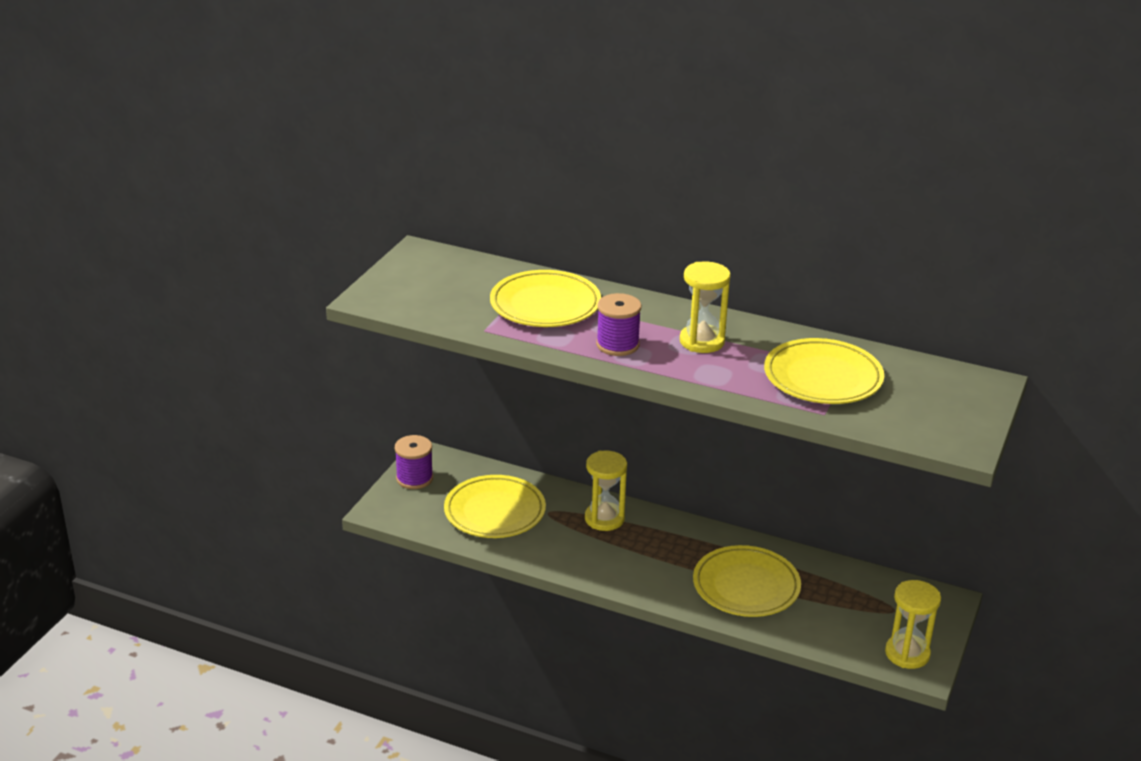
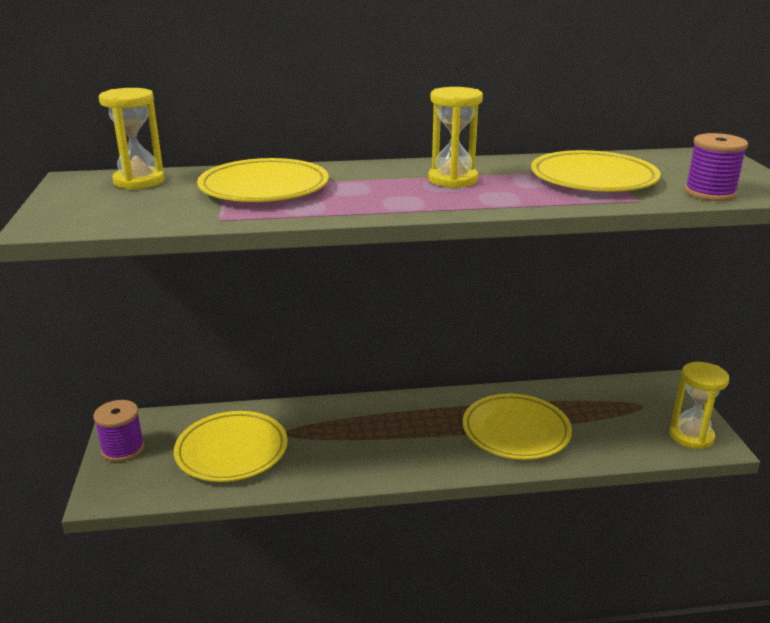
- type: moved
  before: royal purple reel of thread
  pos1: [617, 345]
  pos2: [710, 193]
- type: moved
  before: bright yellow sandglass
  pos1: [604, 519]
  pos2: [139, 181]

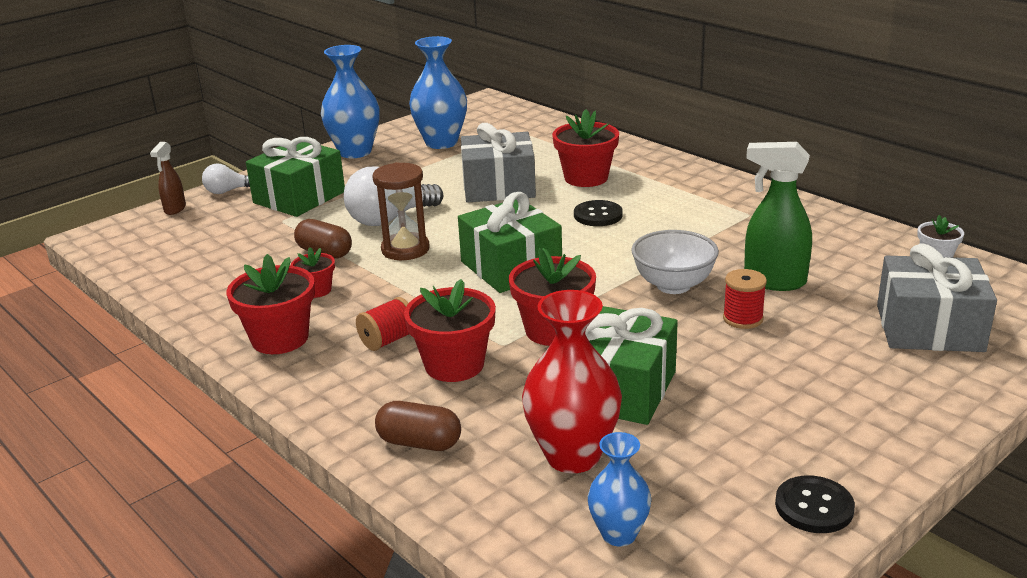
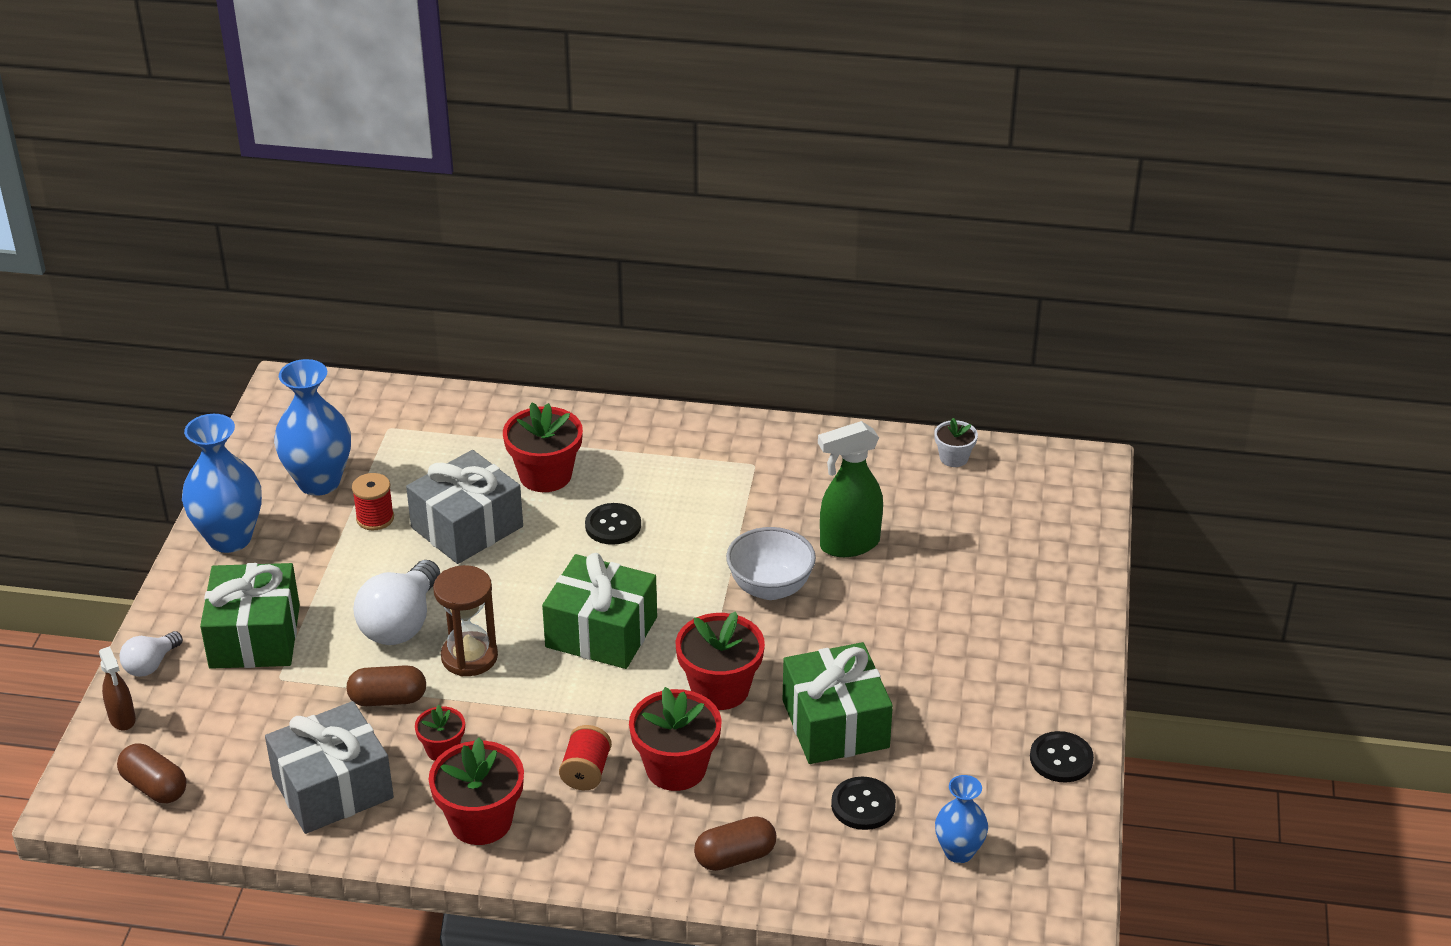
- type: moved
  before: gray gift
  pos1: [929, 328]
  pos2: [333, 788]
- type: moved
  before: red reel of thread
  pos1: [743, 319]
  pos2: [375, 518]
- type: replaced
  before: red vase
  after: ebony shirt button
  pos1: [573, 456]
  pos2: [863, 805]
- type: added
  after: dark brown pill shape
  pos2: [154, 787]

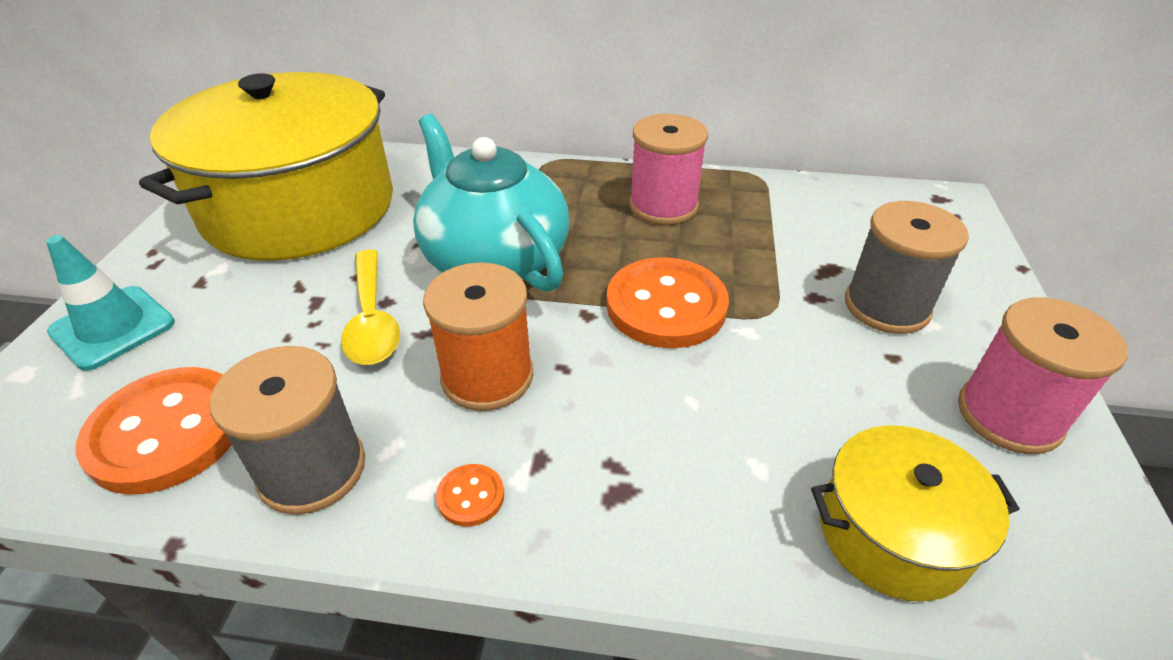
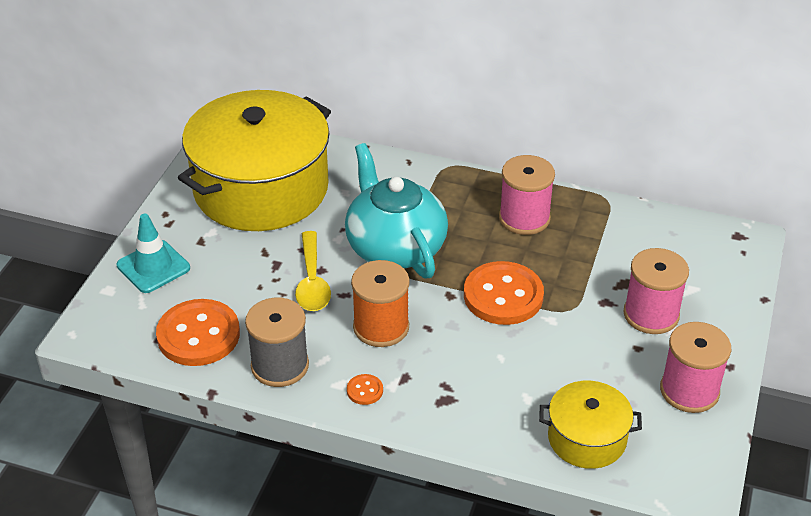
- type: recoloured
  before: gray reel of thread
  after: rose-pink reel of thread
  pos1: [886, 306]
  pos2: [651, 314]

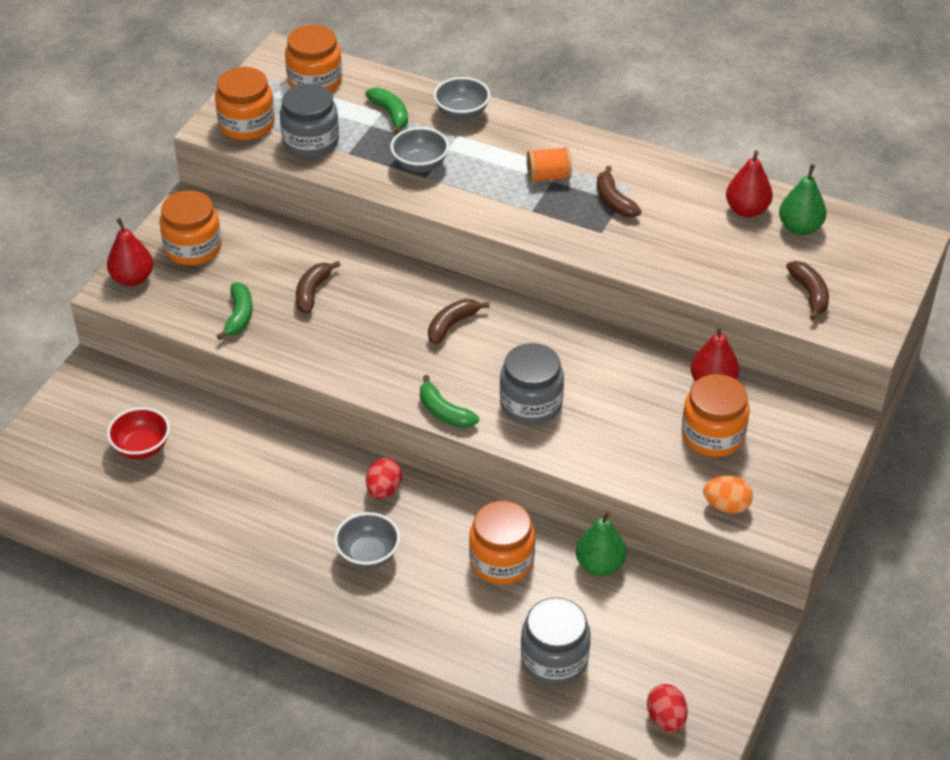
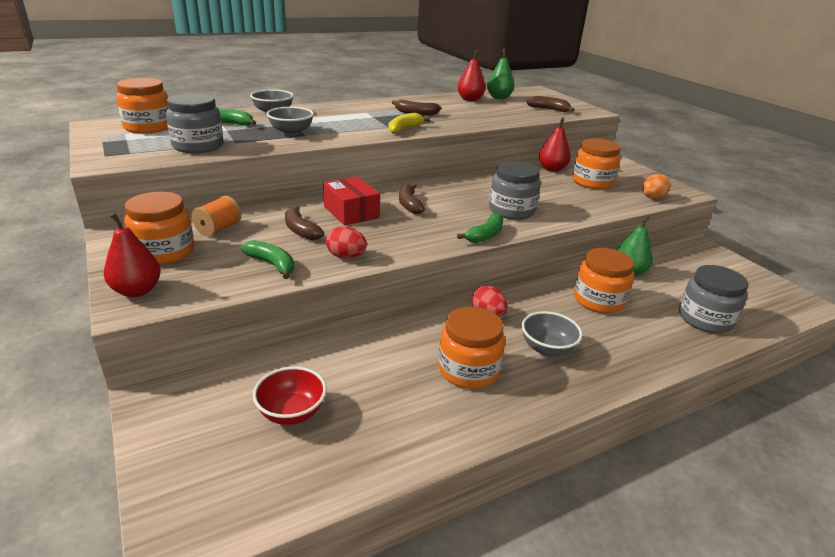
- type: moved
  before: orange-coloured preserve jar
  pos1: [247, 124]
  pos2: [468, 370]
- type: moved
  before: orange-coloured reel of thread
  pos1: [548, 177]
  pos2: [219, 229]
- type: turned
  before: leaf-green banana fruit
  pos1: [444, 412]
  pos2: [485, 235]
  turn: -45
- type: moved
  before: red egg
  pos1: [666, 719]
  pos2: [346, 256]
- type: added
  after: bright yellow banana fruit
  pos2: [404, 129]
- type: added
  after: red box
  pos2: [351, 212]

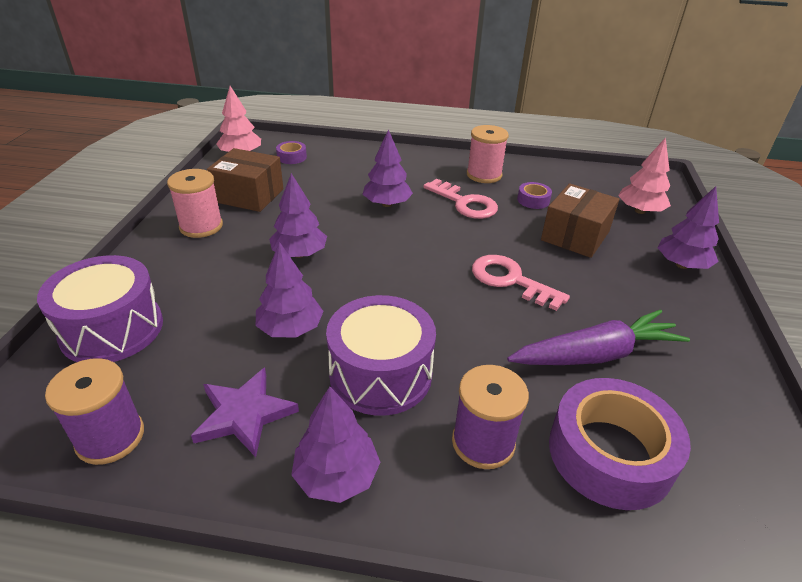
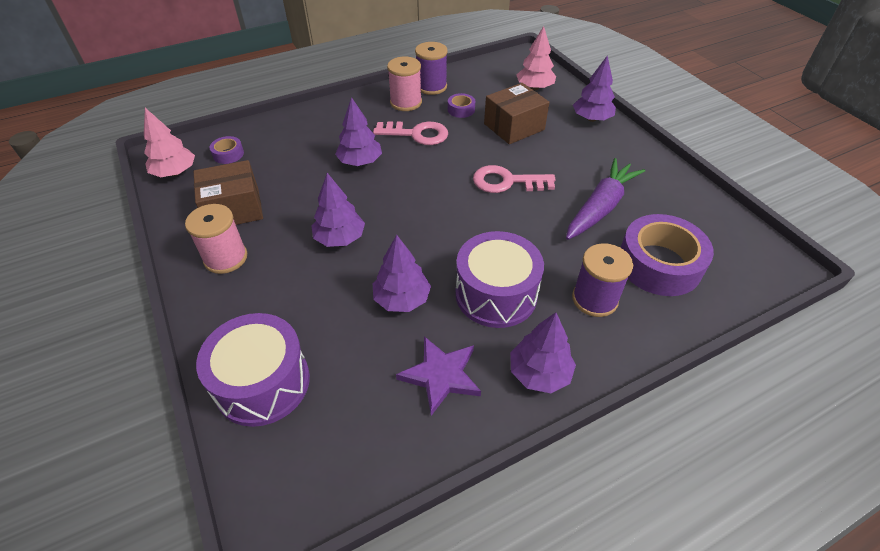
- type: turned
  before: dark brown box
  pos1: [575, 236]
  pos2: [514, 127]
  turn: 60
- type: moved
  before: royal purple reel of thread
  pos1: [110, 437]
  pos2: [431, 86]

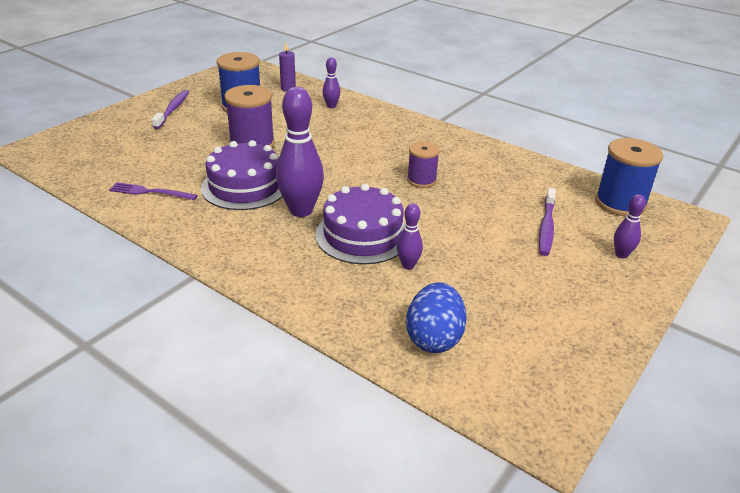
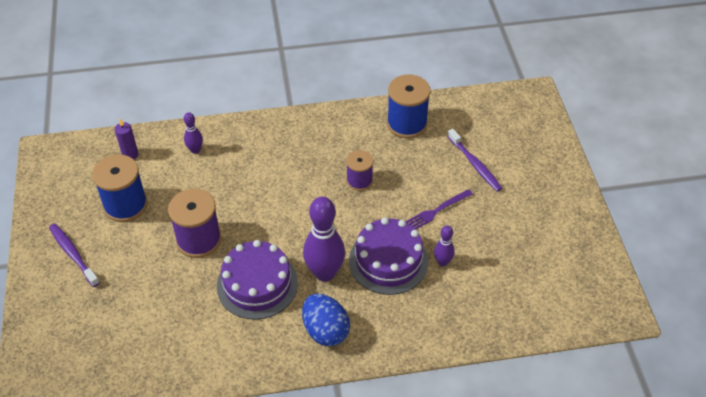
- type: moved
  before: royal blue reel of thread
  pos1: [620, 203]
  pos2: [407, 124]
- type: moved
  before: royal purple fork
  pos1: [150, 192]
  pos2: [437, 210]
- type: removed
  before: royal purple bowling pin
  pos1: [621, 254]
- type: moved
  before: royal blue egg
  pos1: [434, 338]
  pos2: [325, 330]

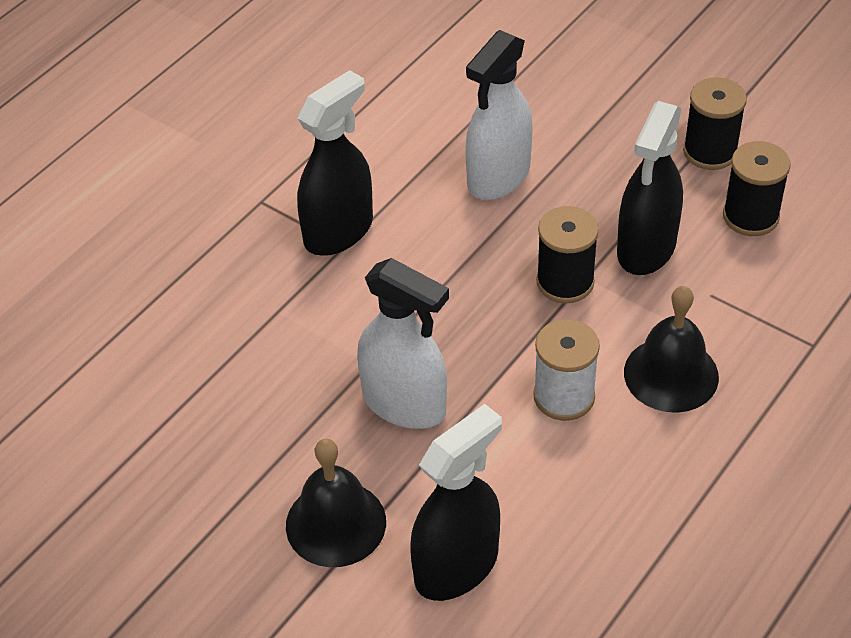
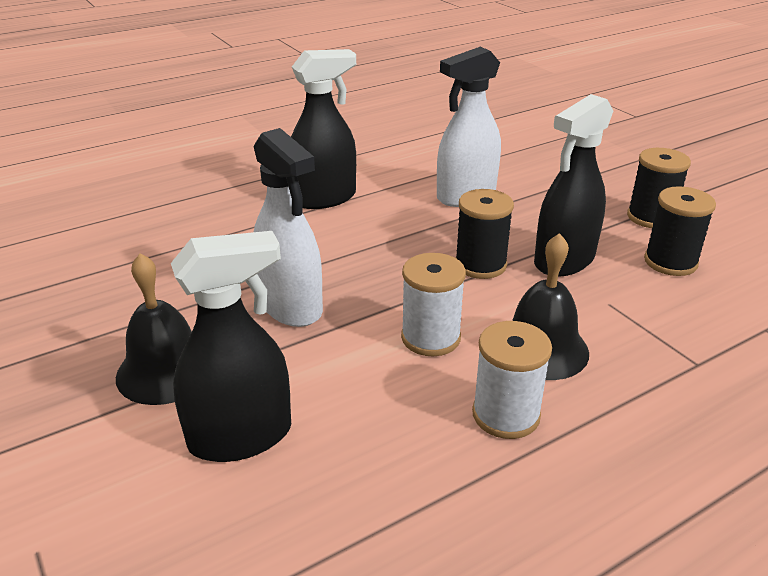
- type: added
  after: snow-white reel of thread
  pos2: [506, 415]

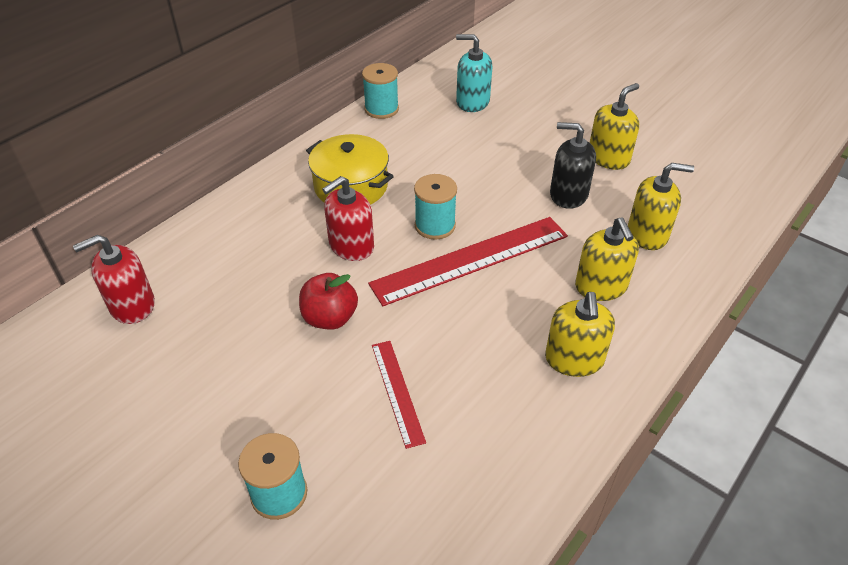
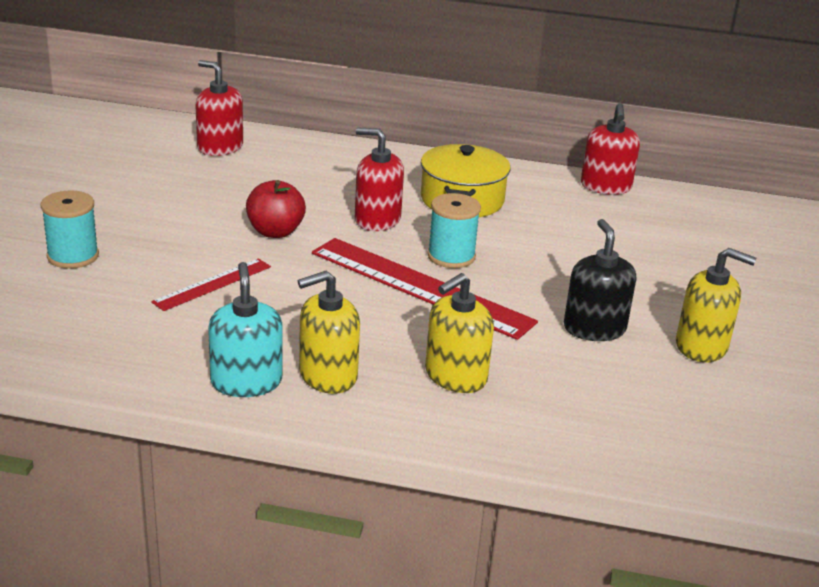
- type: moved
  before: turquoise pump bottle
  pos1: [472, 102]
  pos2: [246, 382]
- type: replaced
  before: turquoise reel of thread
  after: red pump bottle
  pos1: [381, 109]
  pos2: [605, 186]
- type: removed
  before: bright yellow pump bottle
  pos1: [647, 234]

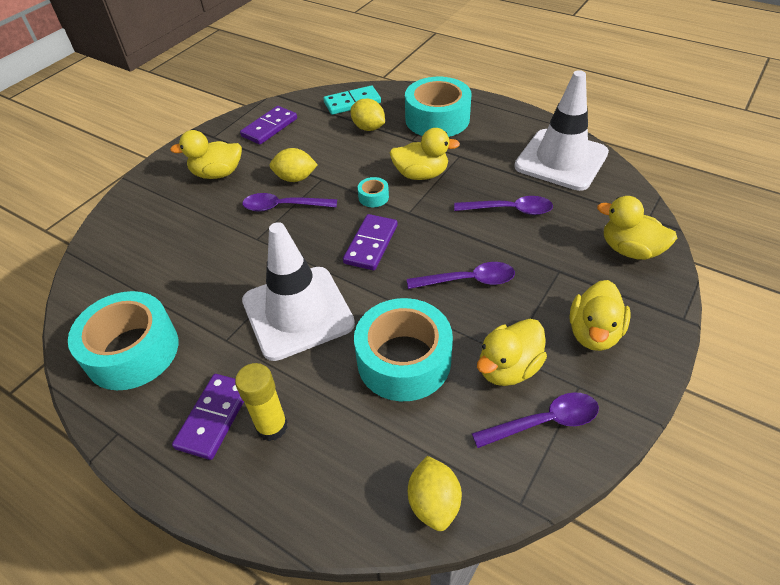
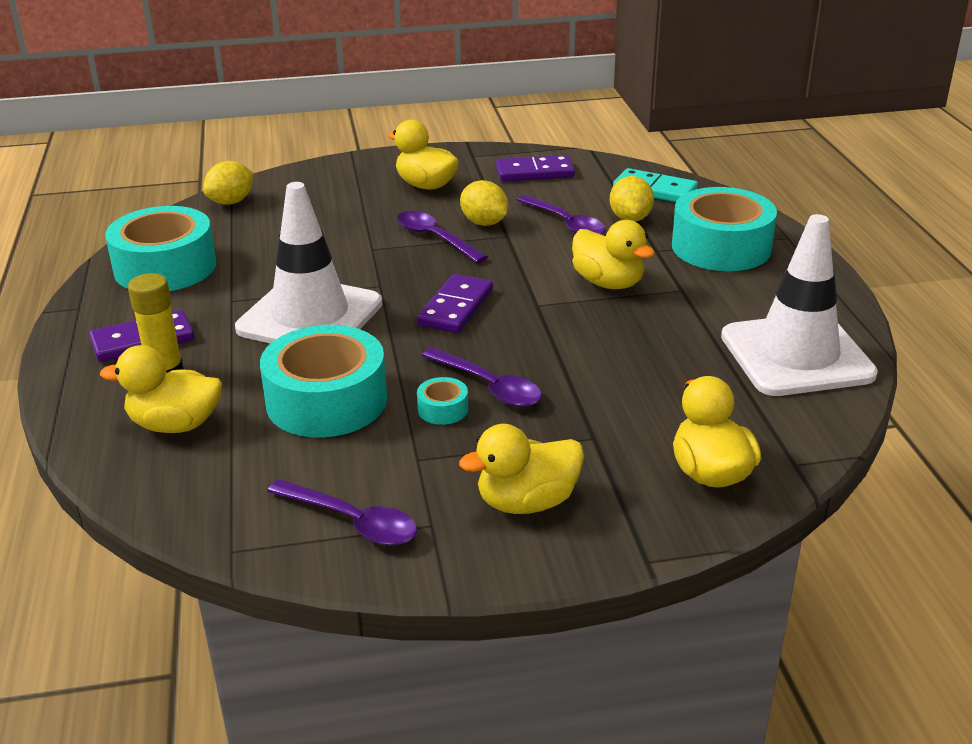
- type: moved
  before: turquoise tape
  pos1: [373, 197]
  pos2: [443, 409]
- type: moved
  before: royal purple tablespoon
  pos1: [509, 210]
  pos2: [565, 223]
- type: turned
  before: royal purple domino tile
  pos1: [371, 244]
  pos2: [455, 307]
  turn: -45
- type: moved
  before: bright yellow rubber duck
  pos1: [508, 368]
  pos2: [175, 425]
- type: moved
  before: bright yellow lemon
  pos1: [434, 503]
  pos2: [231, 202]

